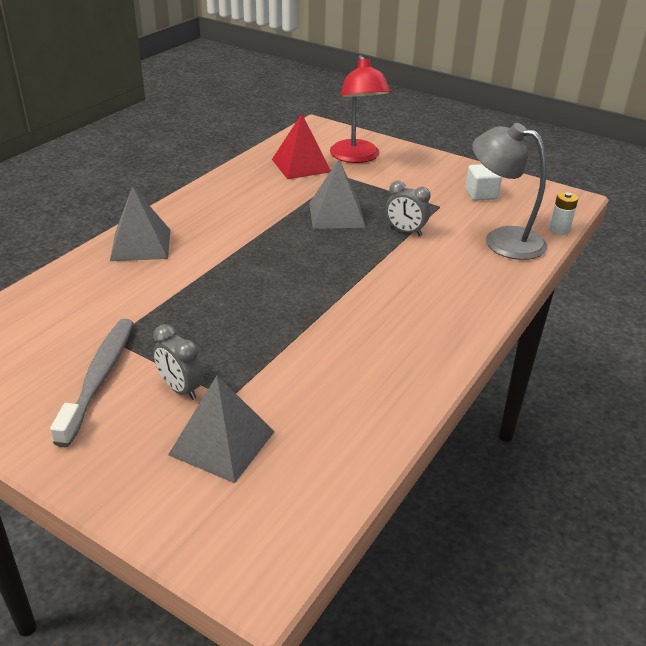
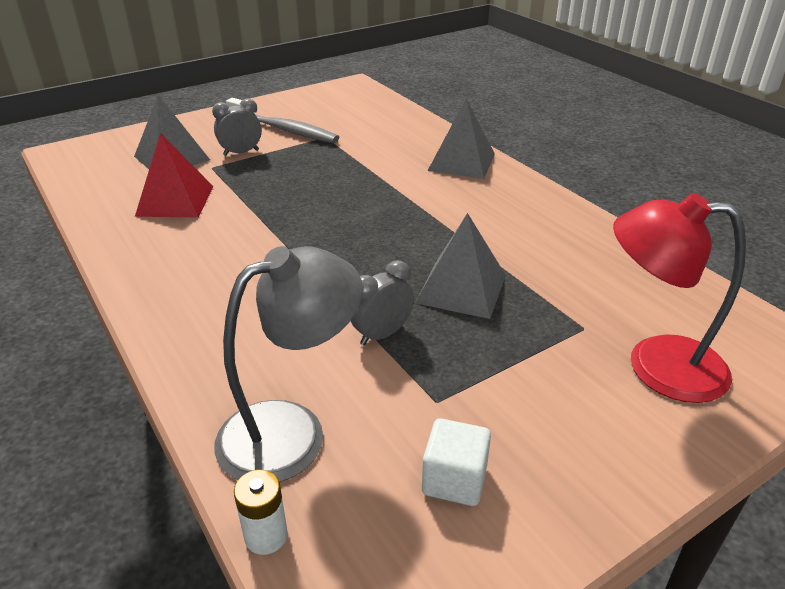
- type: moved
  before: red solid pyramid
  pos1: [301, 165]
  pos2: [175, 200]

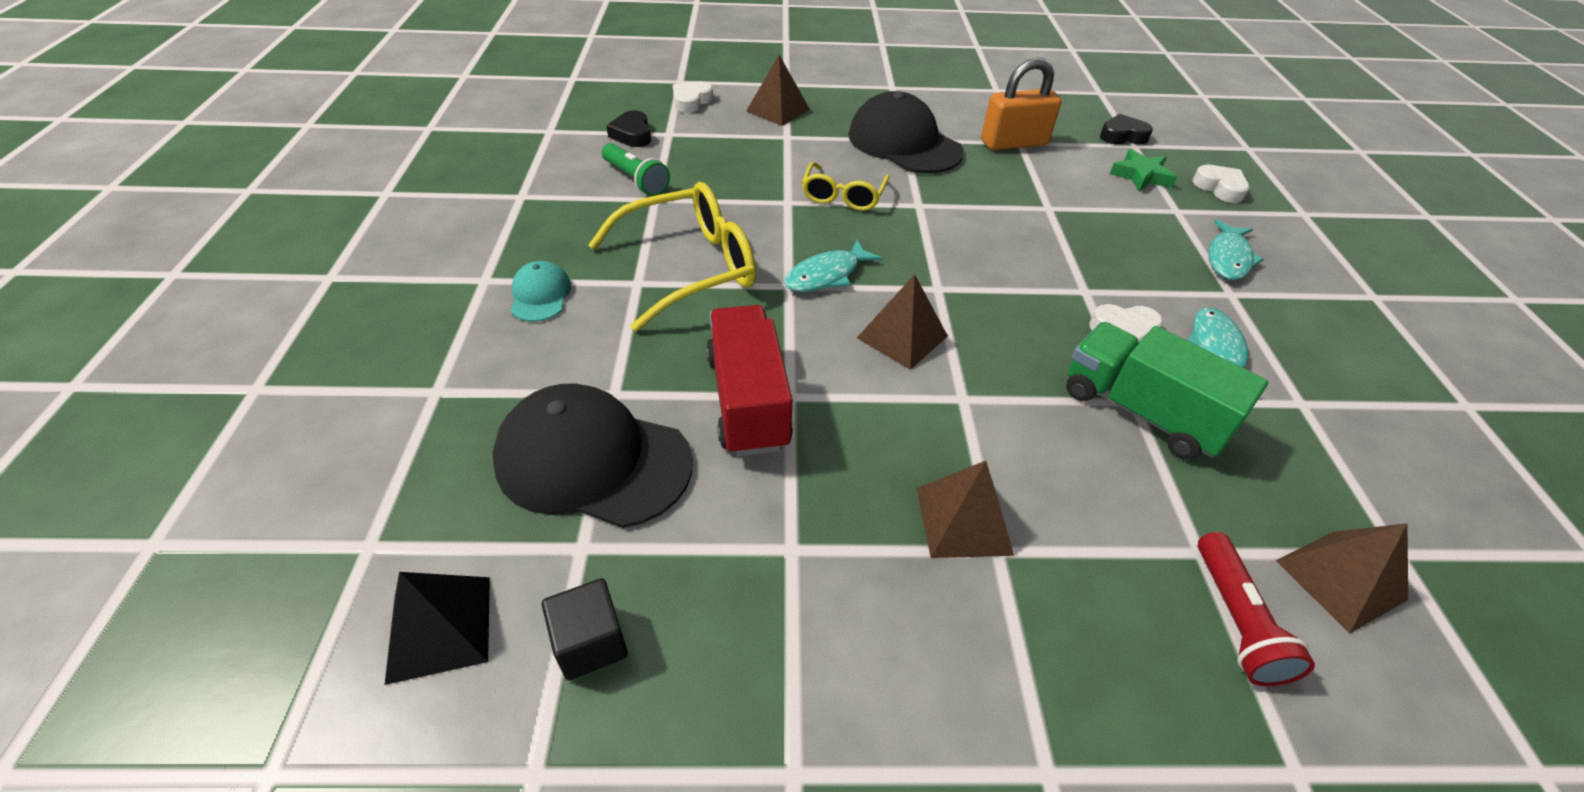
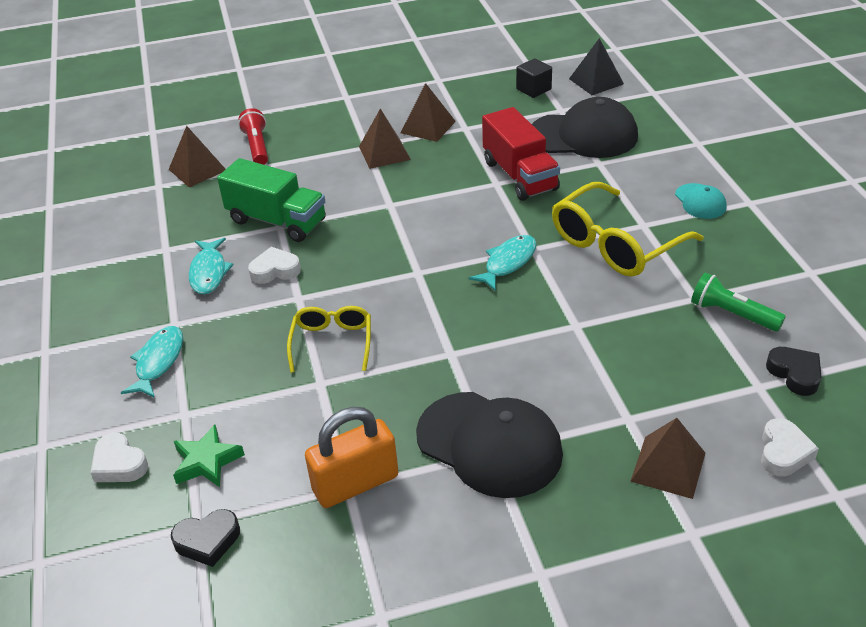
- type: moved
  before: bright yellow spectacles
  pos1: [843, 196]
  pos2: [332, 342]
- type: moved
  before: dark brown solid pyramid
  pos1: [902, 337]
  pos2: [428, 127]

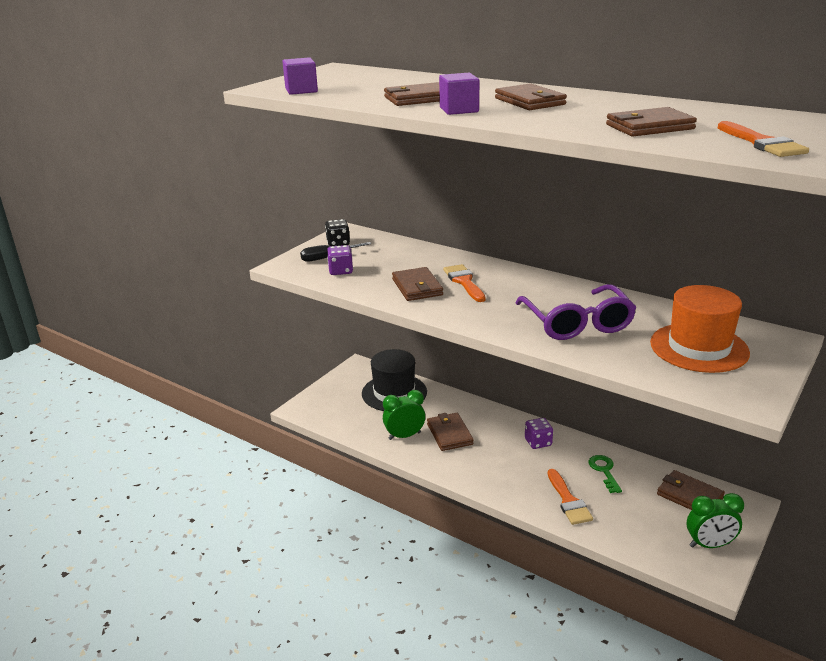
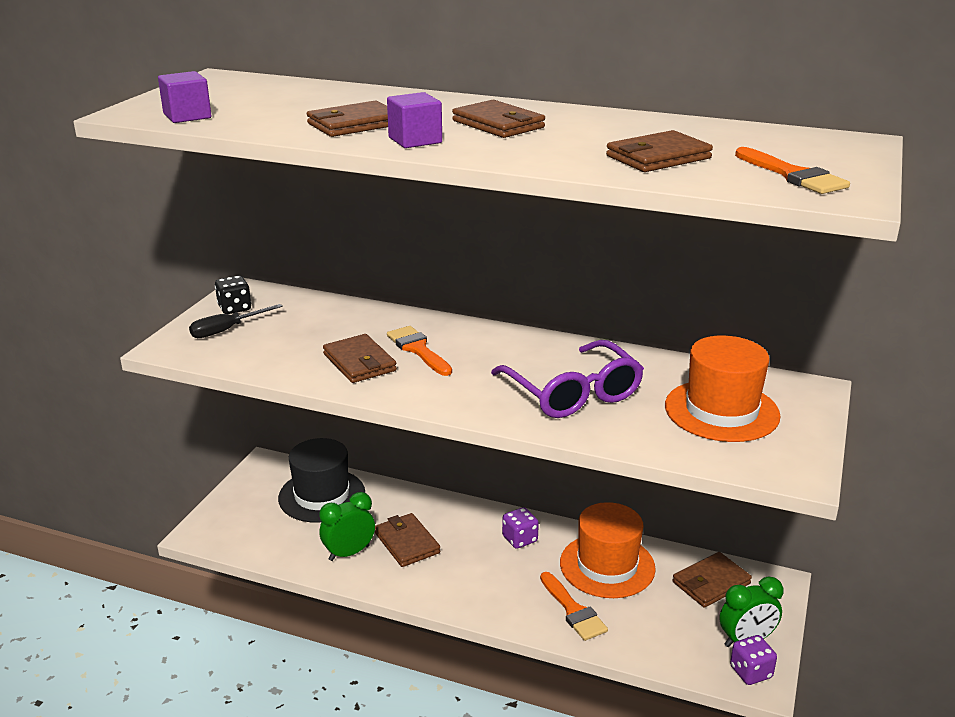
- type: moved
  before: royal purple game die
  pos1: [340, 271]
  pos2: [750, 672]
- type: replaced
  before: leaf-green latchkey
  after: orange-coloured tall hat
  pos1: [604, 471]
  pos2: [607, 565]
- type: turned
  before: dark brown card wallet
  pos1: [689, 496]
  pos2: [711, 583]
  turn: -60

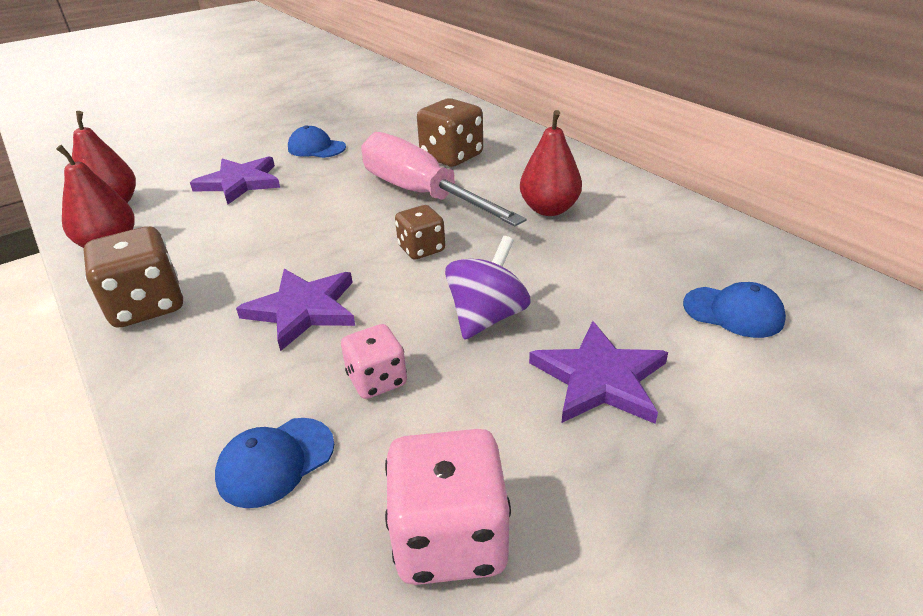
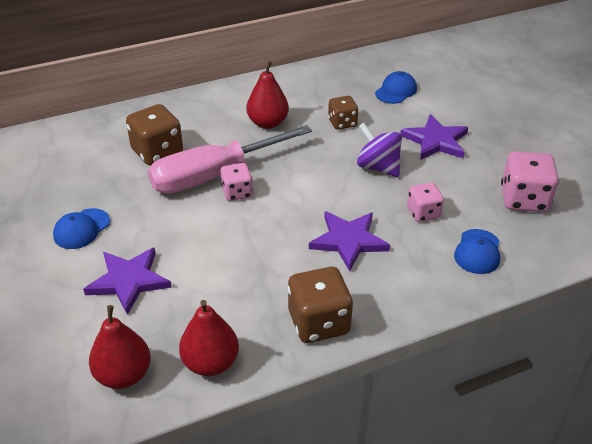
- type: moved
  before: dark brown game die
  pos1: [421, 249]
  pos2: [342, 123]
- type: turned
  before: royal blue baseball cap
  pos1: [275, 461]
  pos2: [477, 252]
  turn: 45
- type: added
  after: rose-pink game die
  pos2: [237, 192]

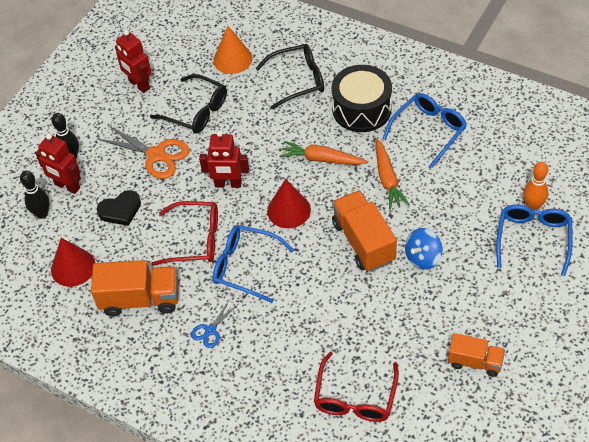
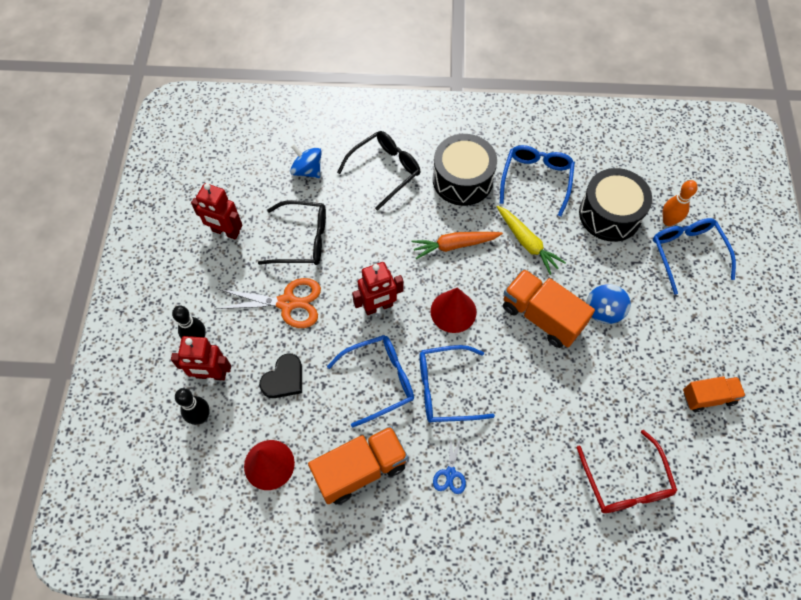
- type: replaced
  before: orange-coloured solid cone
  after: royal blue spinning top
  pos1: [232, 59]
  pos2: [307, 170]
- type: recoloured
  before: orange-coloured carrot
  after: bright yellow carrot
  pos1: [387, 179]
  pos2: [527, 243]
- type: recoloured
  before: red spectacles
  after: royal blue spectacles
  pos1: [195, 239]
  pos2: [379, 380]
- type: added
  after: ebony drum
  pos2: [610, 214]

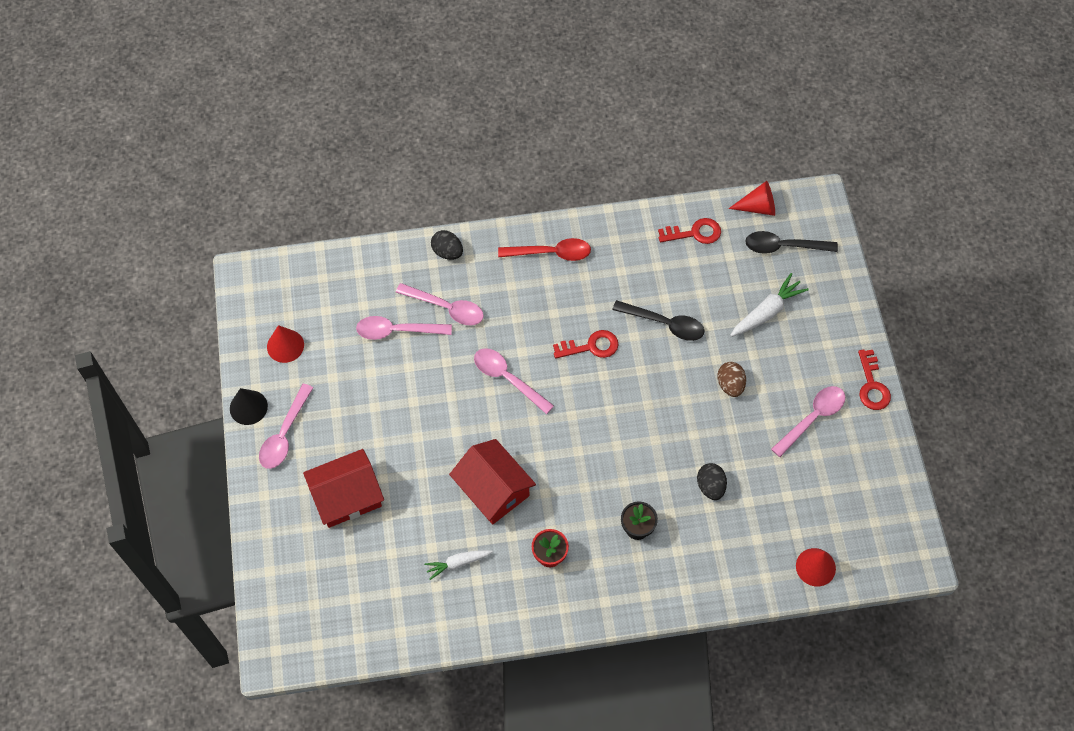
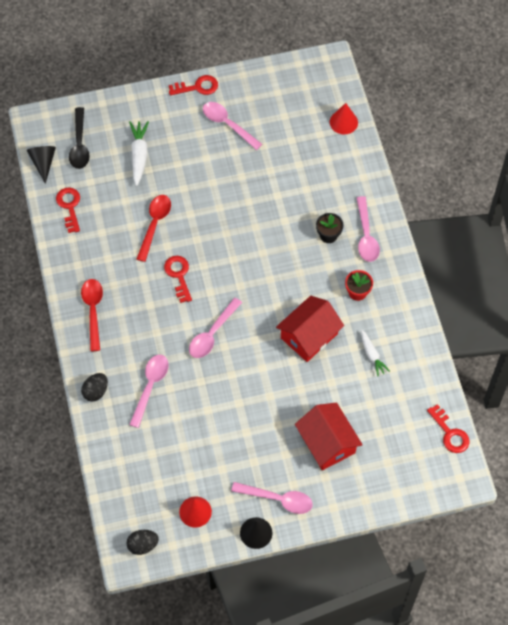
- type: recoloured
  before: red solid cone
  after: ebony solid cone
  pos1: [757, 207]
  pos2: [43, 163]
- type: turned
  before: snow-white carrot
  pos1: [767, 311]
  pos2: [139, 155]
  turn: 45
- type: recoloured
  before: ebony tablespoon
  after: red tablespoon
  pos1: [664, 324]
  pos2: [154, 224]
- type: moved
  before: rose-pink tablespoon
  pos1: [397, 331]
  pos2: [366, 236]
- type: removed
  before: dark brown egg
  pos1: [730, 385]
- type: moved
  before: ebony egg
  pos1: [710, 486]
  pos2: [143, 545]
- type: added
  after: red latchkey
  pos2: [450, 433]

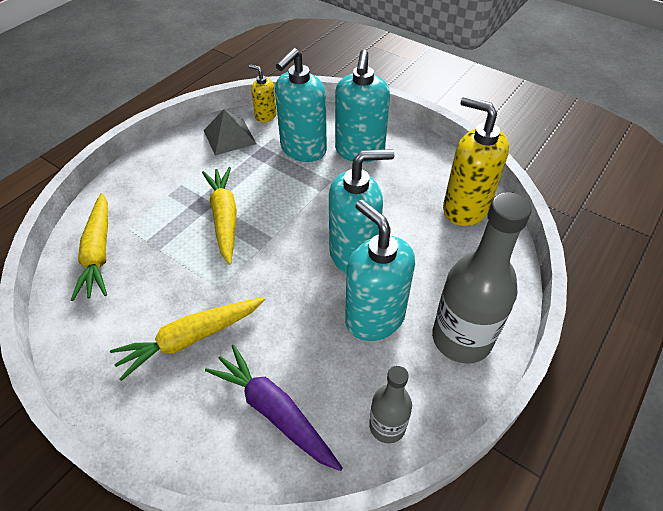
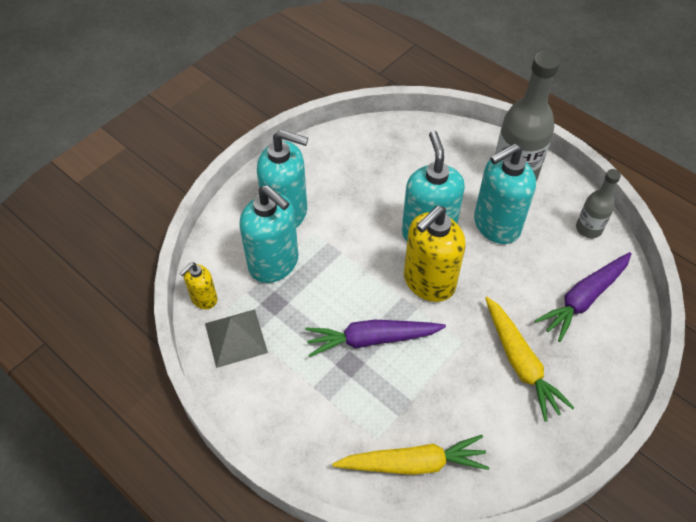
- type: moved
  before: bright yellow pump bottle
  pos1: [465, 208]
  pos2: [428, 282]
- type: recoloured
  before: bright yellow carrot
  after: royal purple carrot
  pos1: [224, 218]
  pos2: [372, 339]

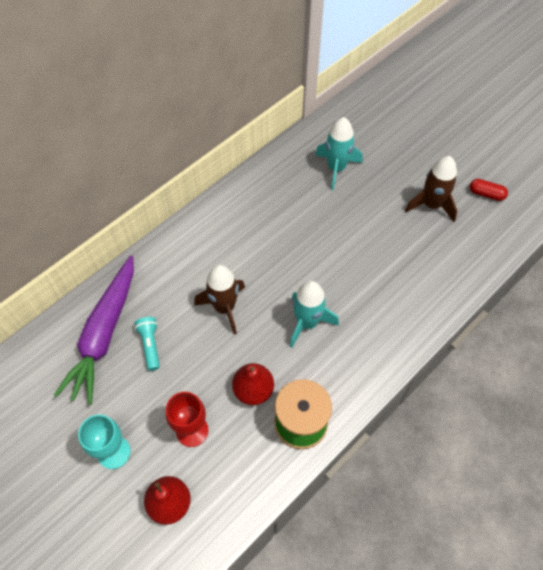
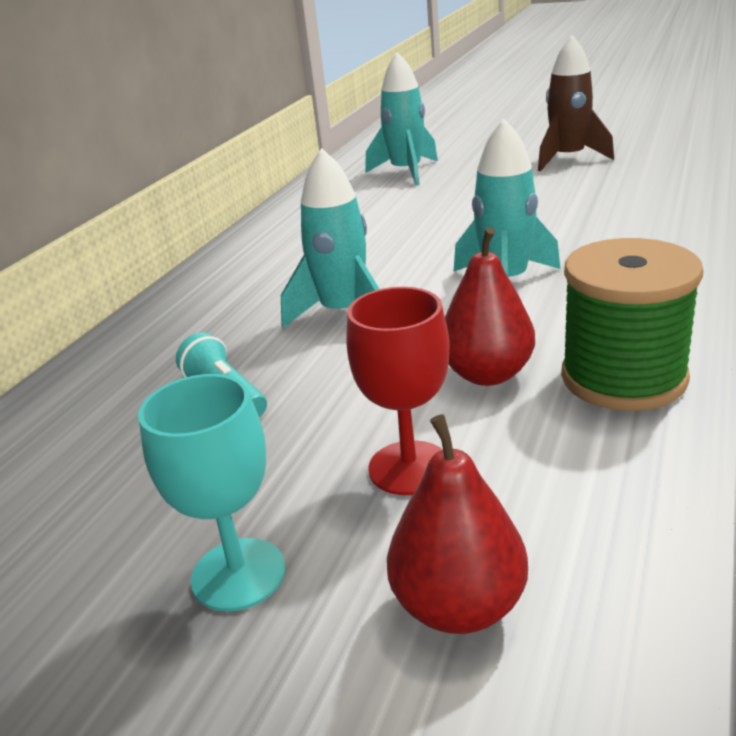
- type: removed
  before: red pill shape
  pos1: [486, 194]
- type: removed
  before: royal purple carrot
  pos1: [104, 334]
- type: recoloured
  before: dark brown rocket
  after: turquoise rocket
  pos1: [224, 308]
  pos2: [343, 313]

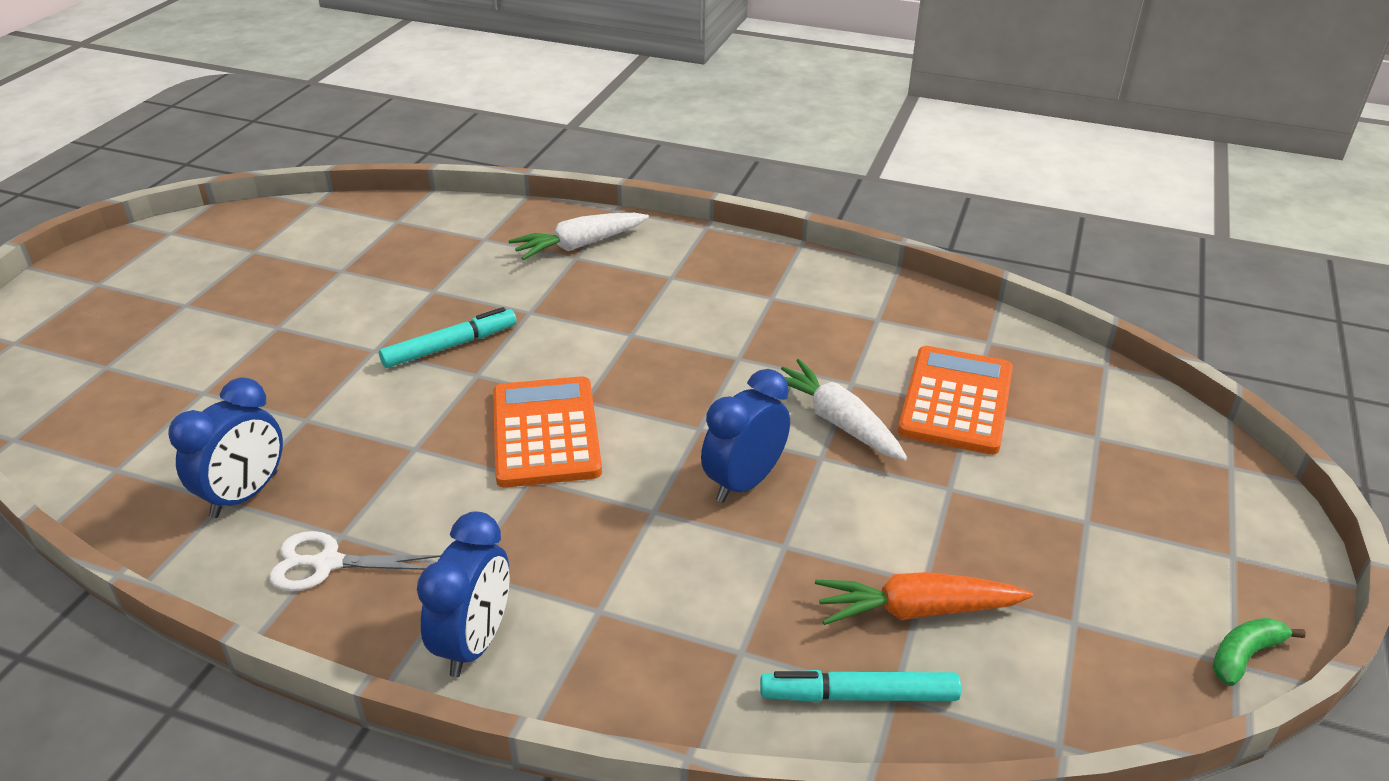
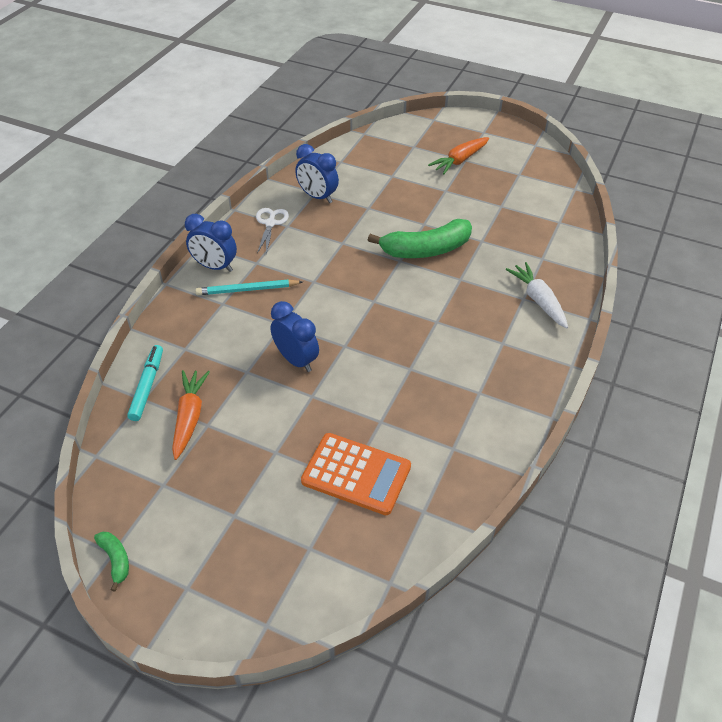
- type: replaced
  before: turquoise marker
  after: leaf-green banana fruit
  pos1: [450, 346]
  pos2: [426, 250]
- type: removed
  before: snow-white carrot
  pos1: [837, 421]
- type: removed
  before: orange-coloured pocket calculator
  pos1: [546, 433]
- type: added
  after: orange-coloured carrot
  pos2: [459, 161]
- type: added
  after: turquoise lead pencil
  pos2: [247, 290]

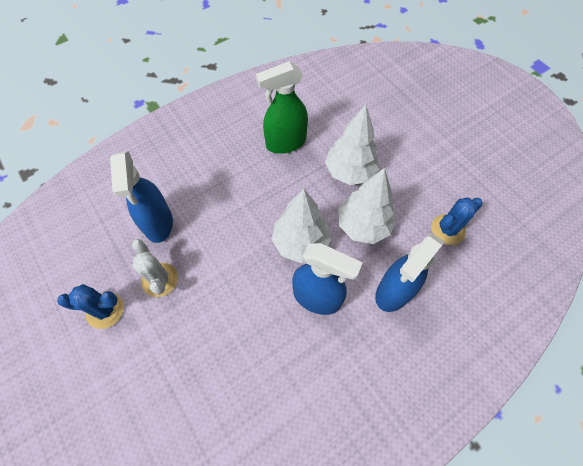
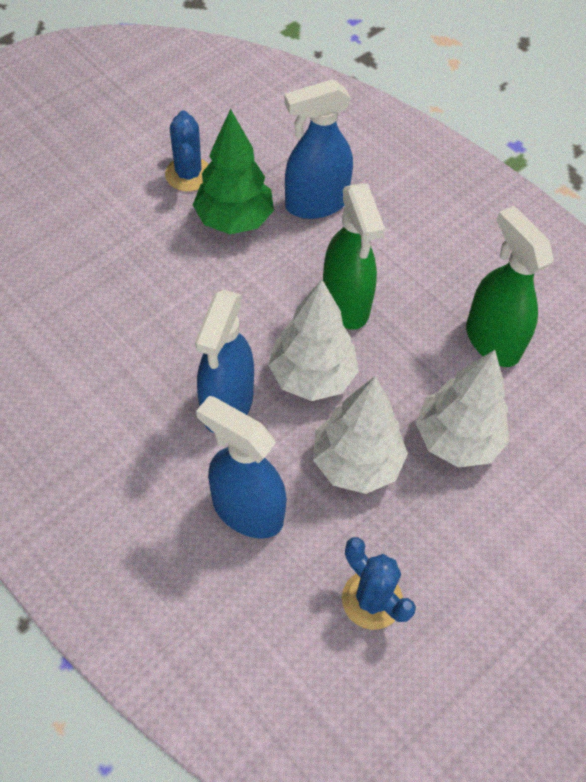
- type: replaced
  before: snow-white prickly plant
  after: leaf-green toy tree
  pos1: [160, 280]
  pos2: [234, 220]
- type: added
  after: leaf-green spray cleaner
  pos2: [345, 304]

